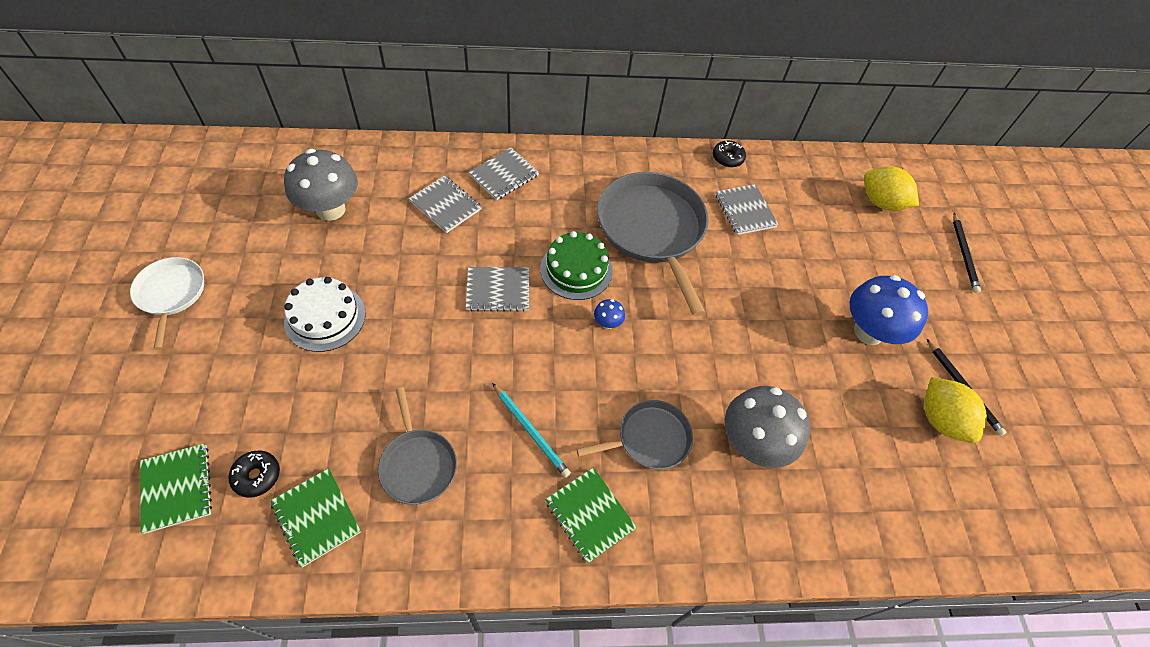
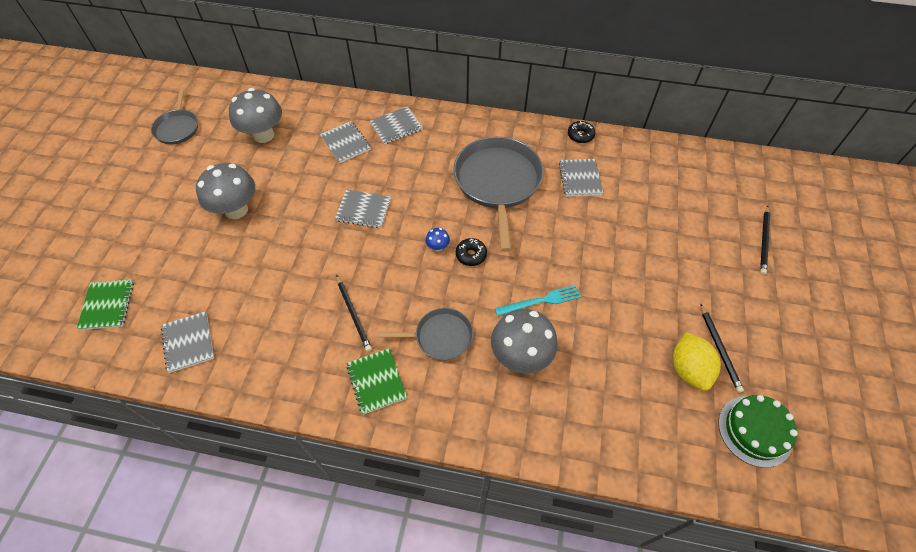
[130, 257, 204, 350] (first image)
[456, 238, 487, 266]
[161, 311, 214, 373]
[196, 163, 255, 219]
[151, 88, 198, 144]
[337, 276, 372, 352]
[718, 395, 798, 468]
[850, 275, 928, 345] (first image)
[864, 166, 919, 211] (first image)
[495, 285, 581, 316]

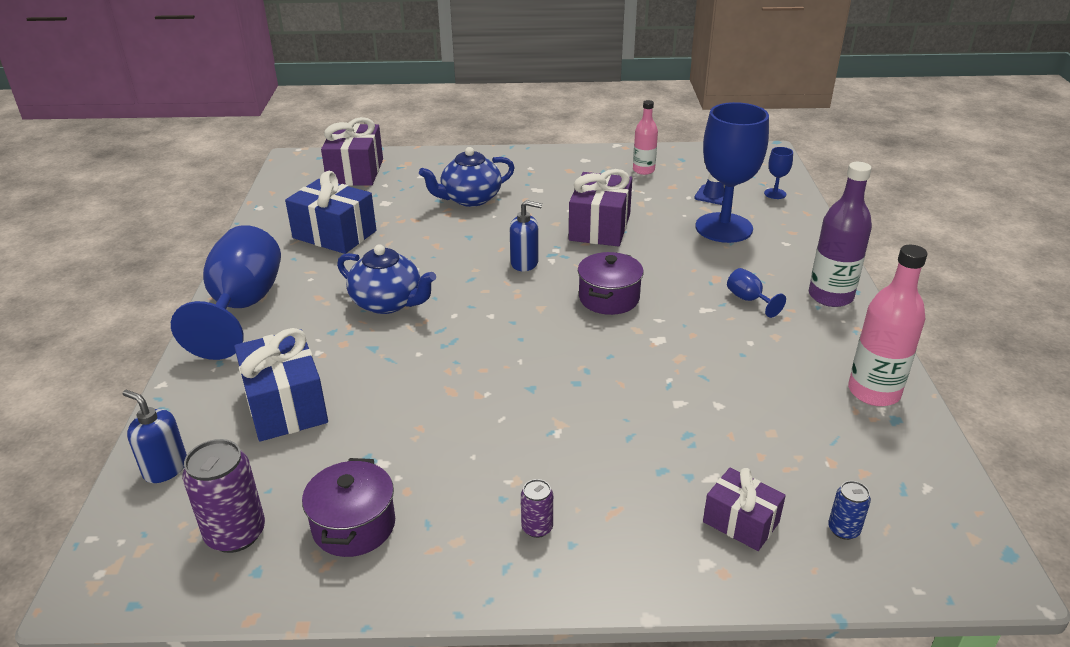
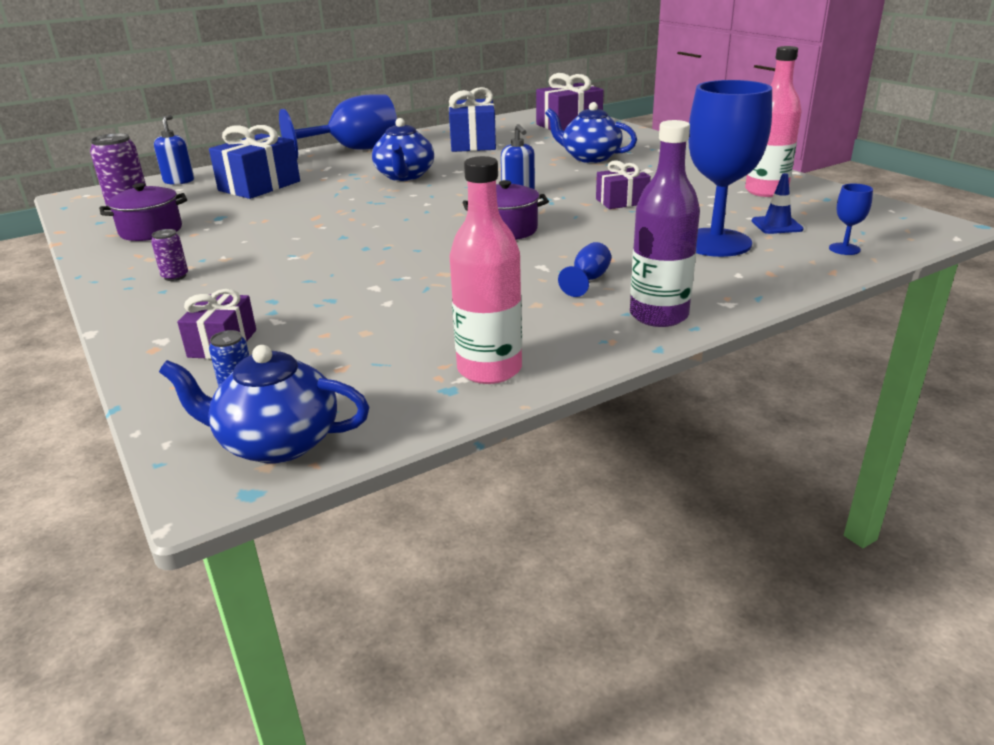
[596, 160, 651, 209]
[745, 46, 802, 197]
[159, 345, 369, 464]

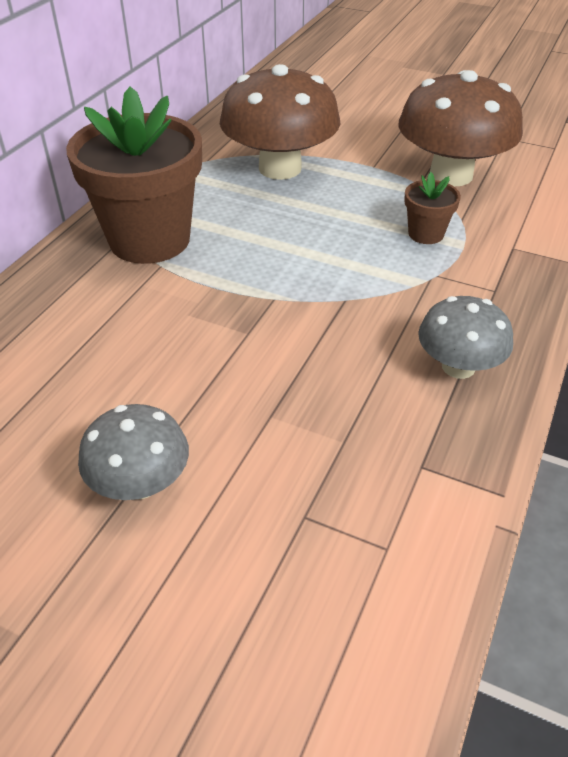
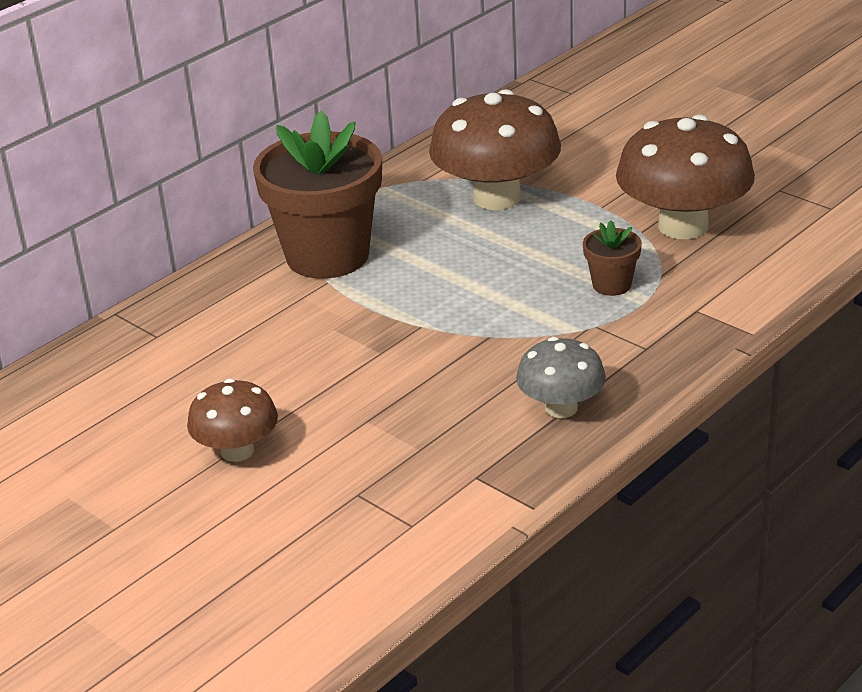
[187, 379, 278, 462]

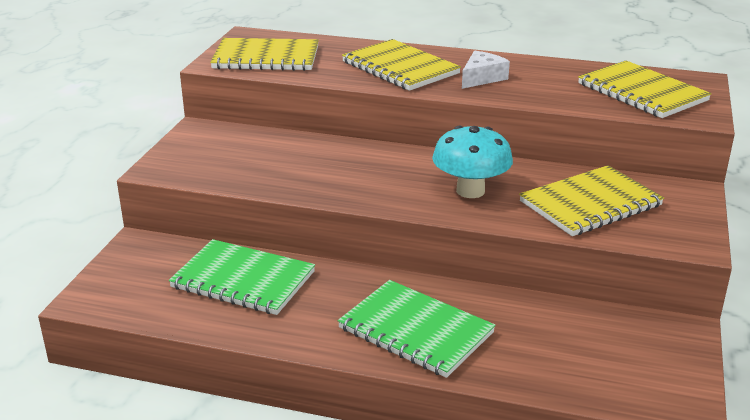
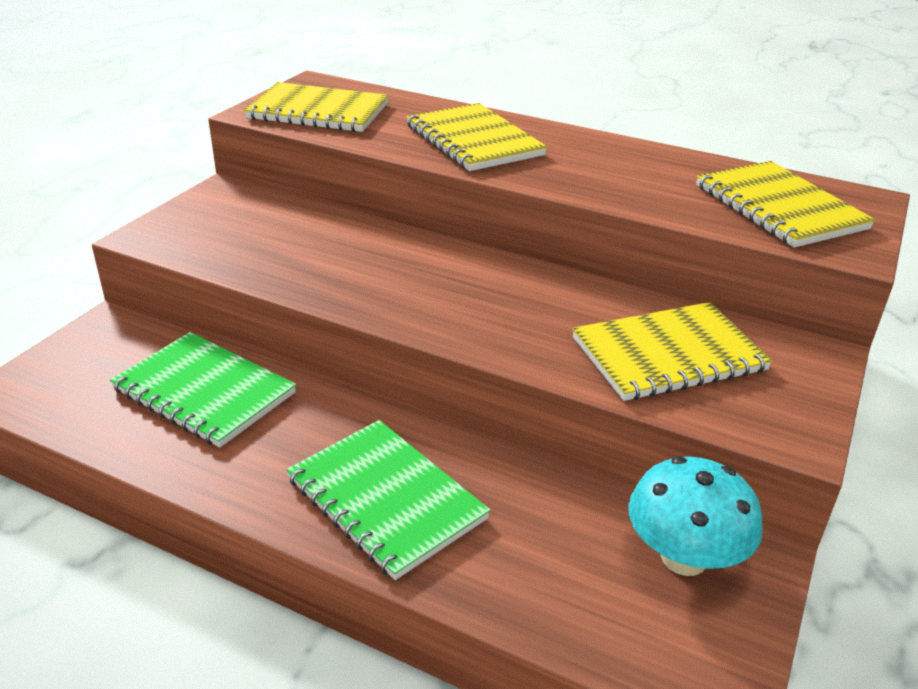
[628, 456, 763, 576]
[462, 51, 510, 89] (first image)

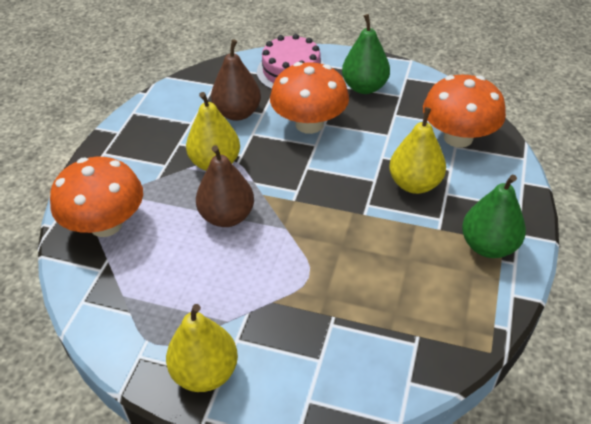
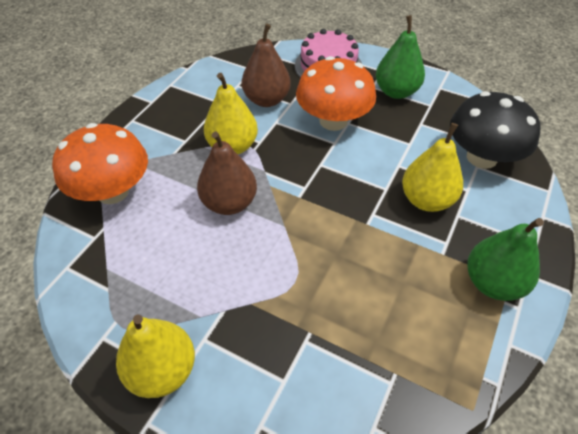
[450, 91, 540, 169]

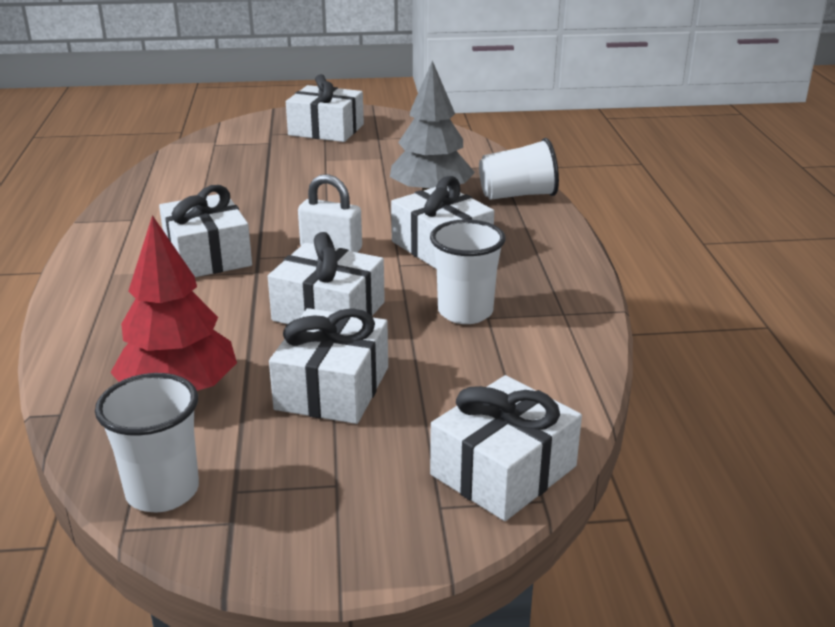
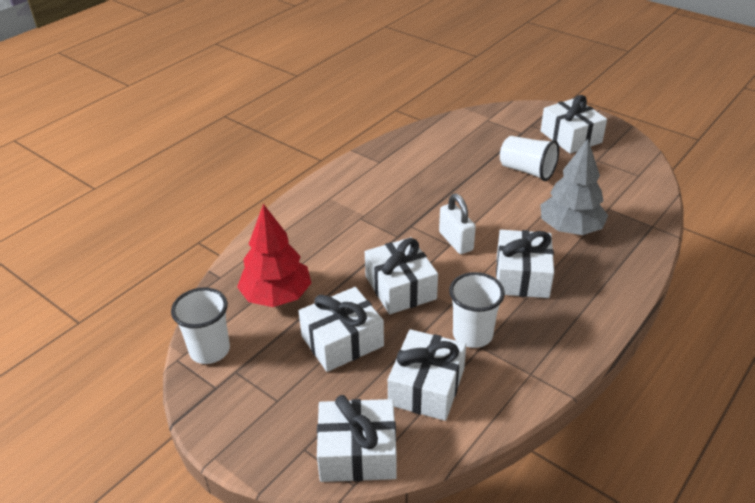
[388, 329, 466, 421]
[500, 136, 559, 181]

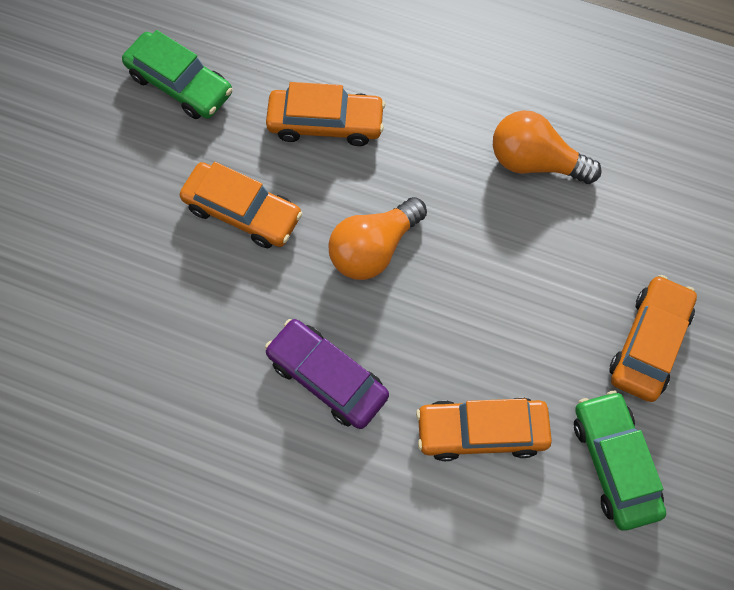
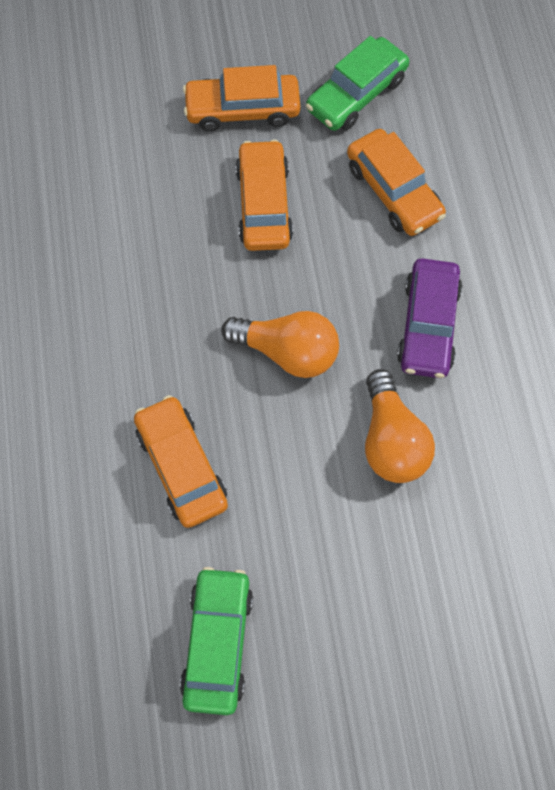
[235, 139, 293, 251]
[365, 369, 435, 483]

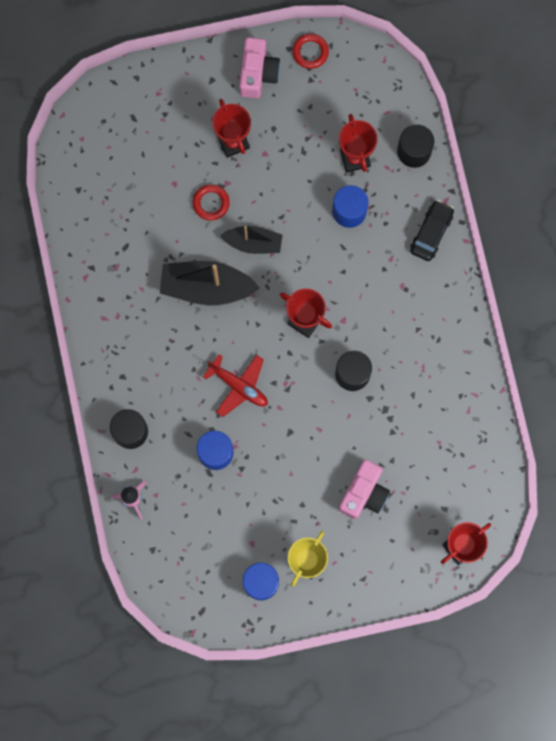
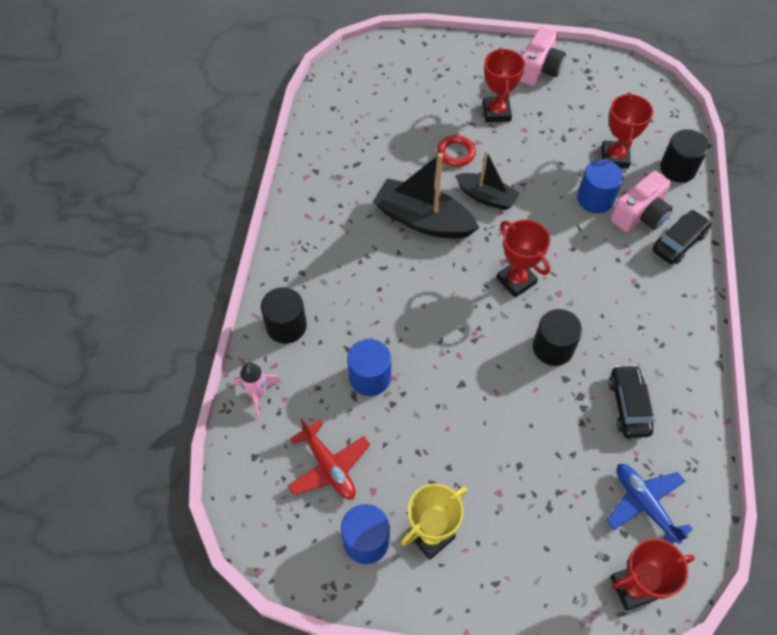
[288, 419, 370, 500]
[292, 33, 329, 69] (first image)
[611, 171, 673, 232]
[607, 464, 693, 544]
[608, 365, 654, 438]

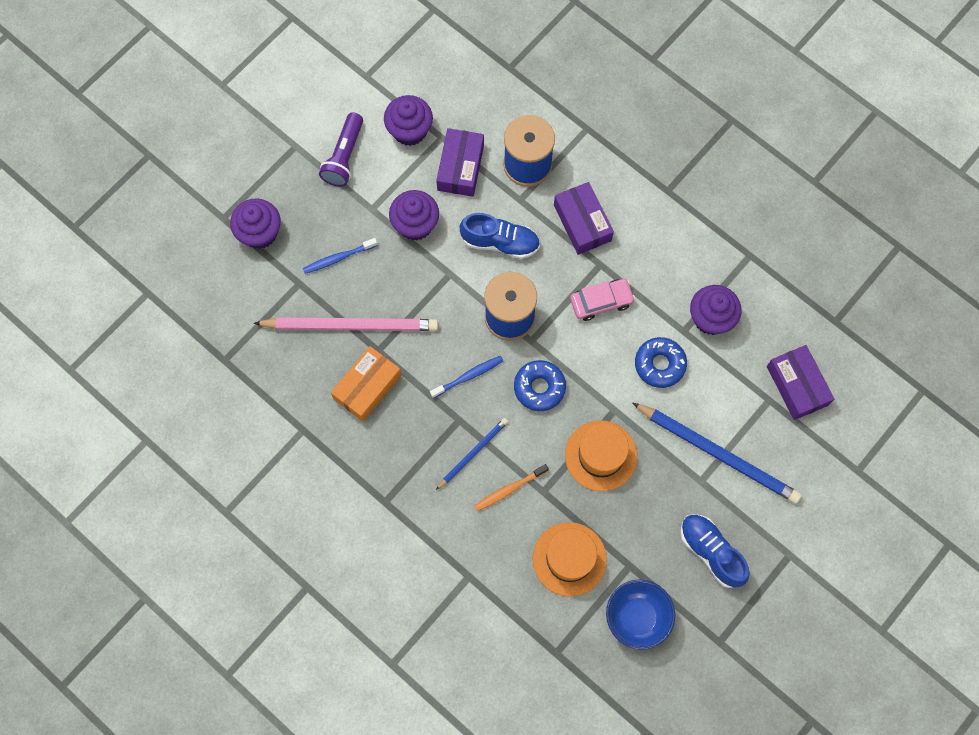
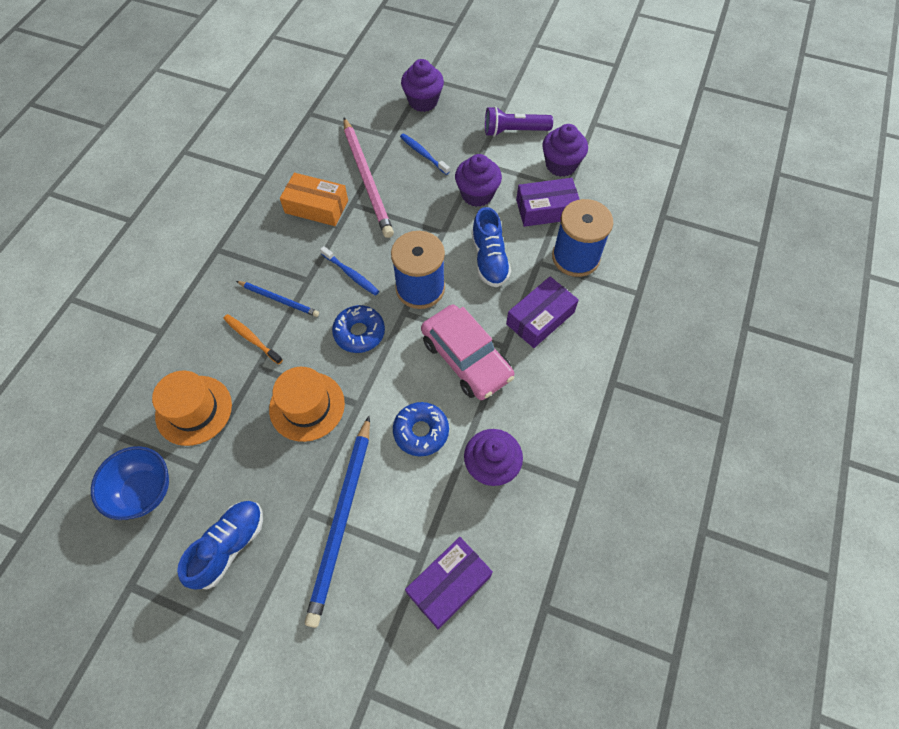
[421, 305, 514, 400]

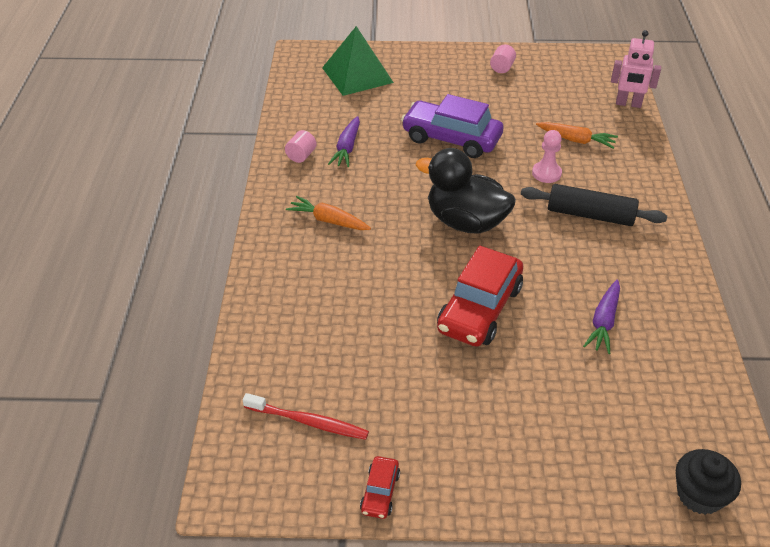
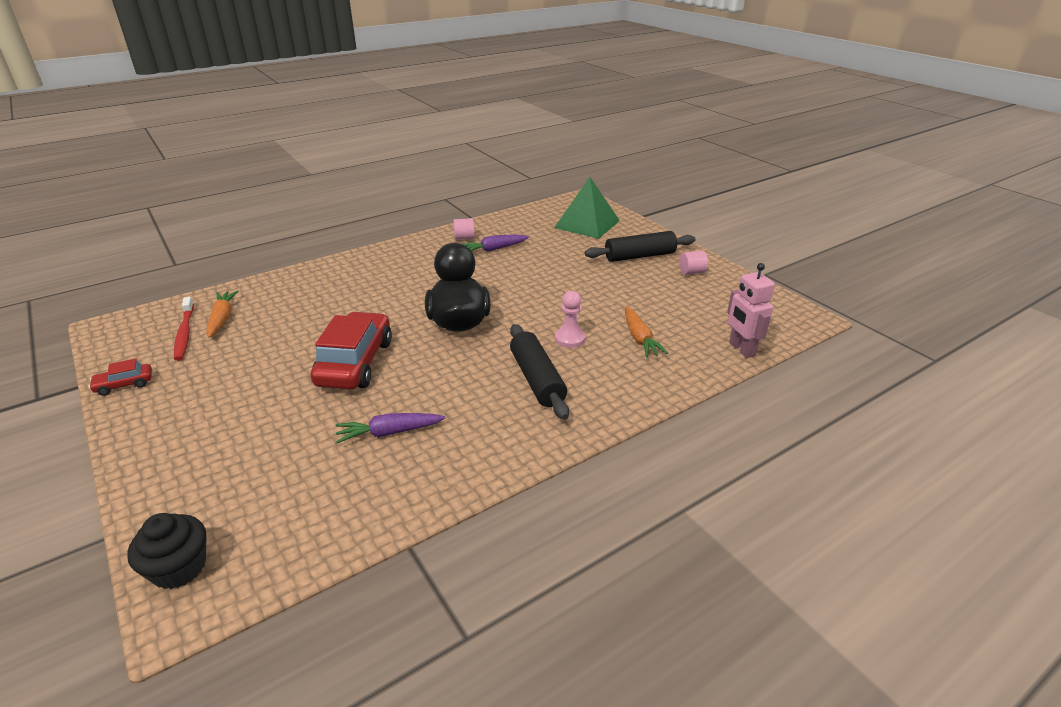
[206, 290, 239, 338]
[401, 94, 503, 158] (first image)
[310, 311, 392, 389]
[585, 231, 696, 262]

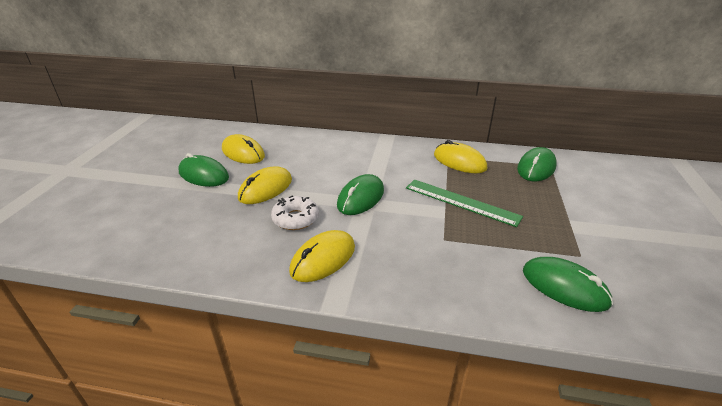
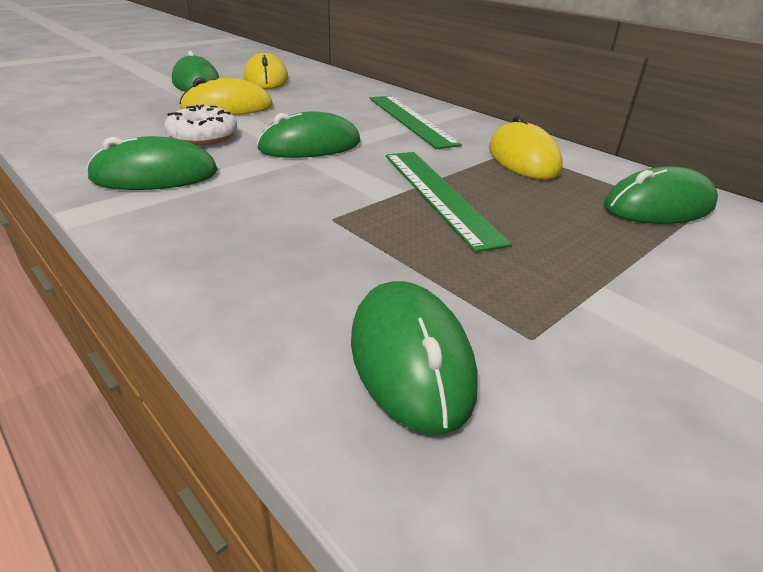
[86, 136, 218, 190]
[369, 96, 462, 149]

